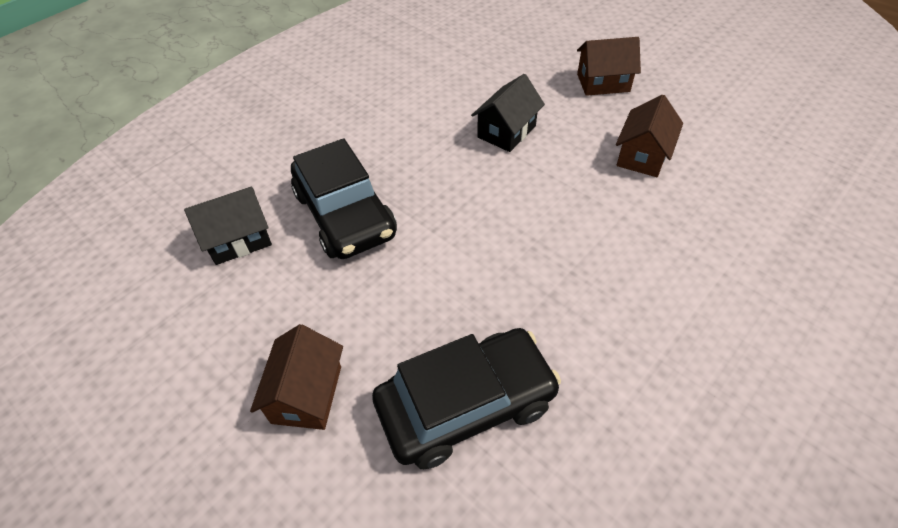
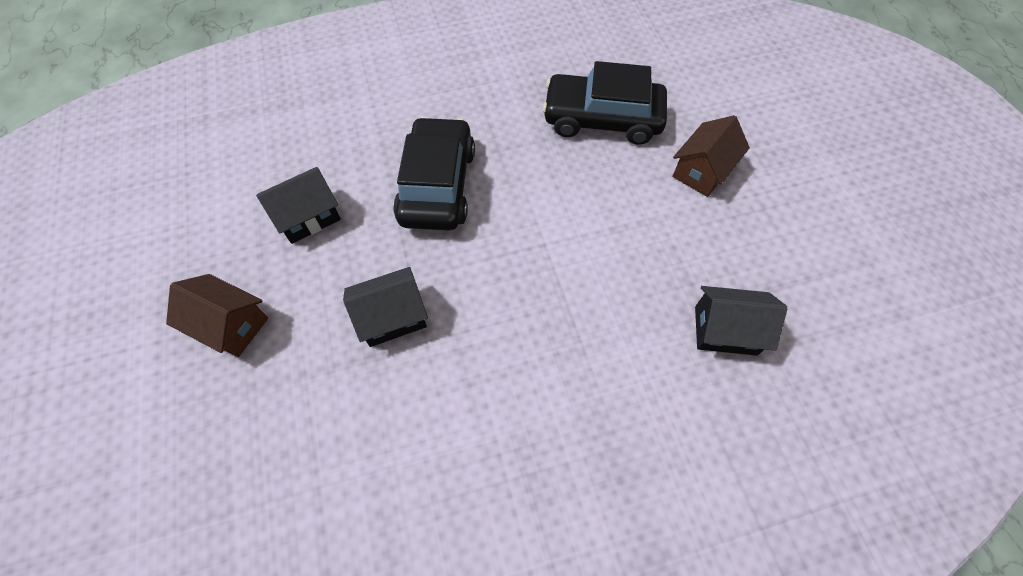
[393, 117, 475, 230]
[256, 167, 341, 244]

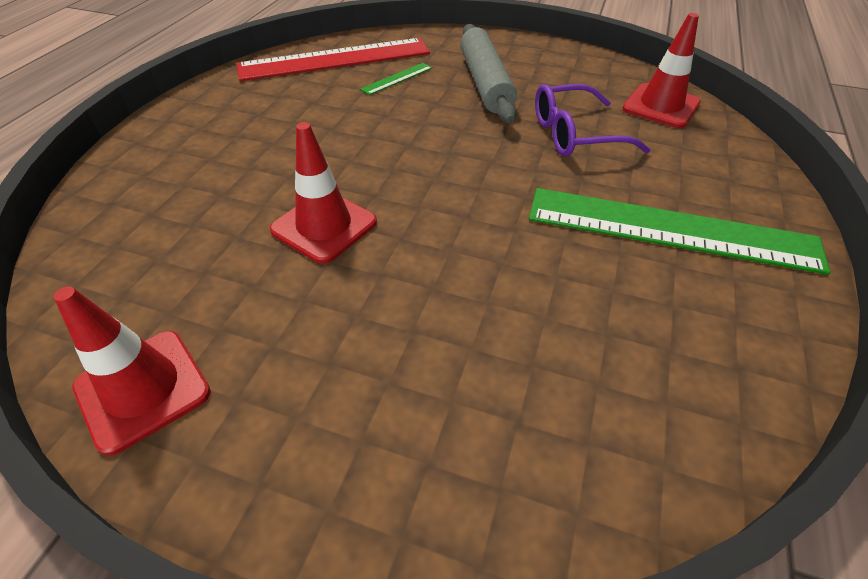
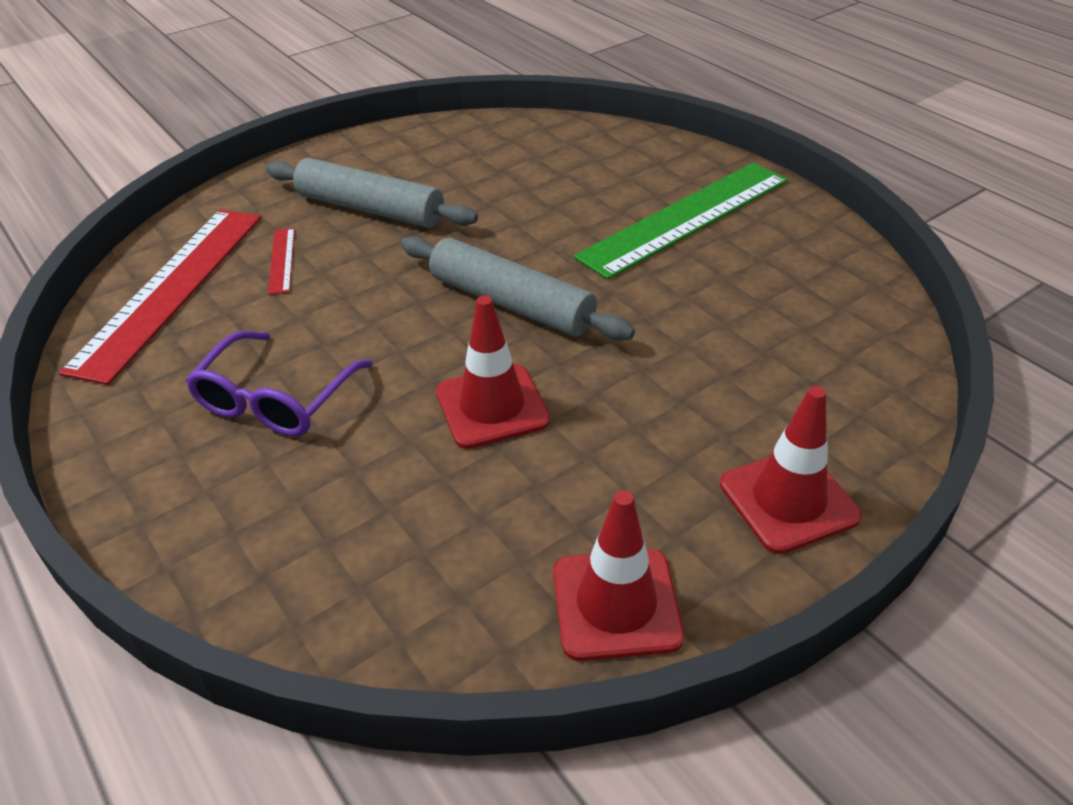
[268, 228, 295, 295]
[186, 331, 373, 436]
[720, 386, 862, 554]
[401, 236, 635, 341]

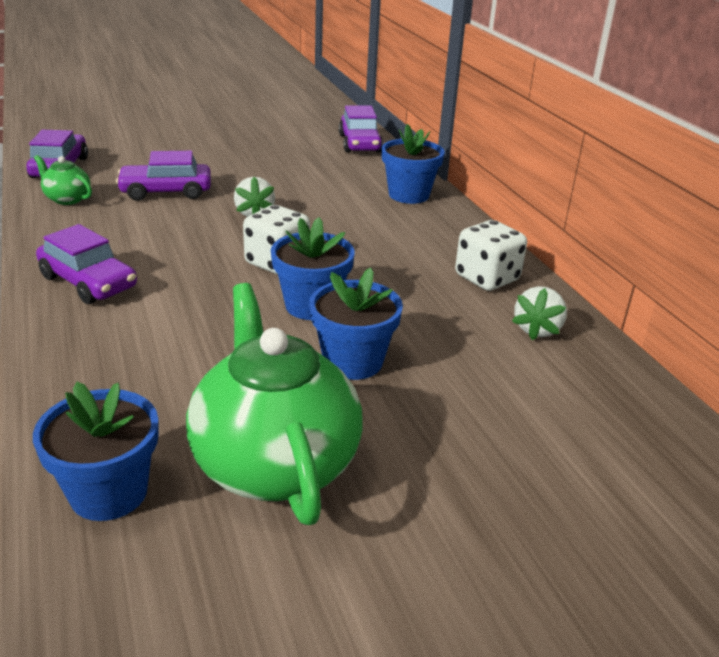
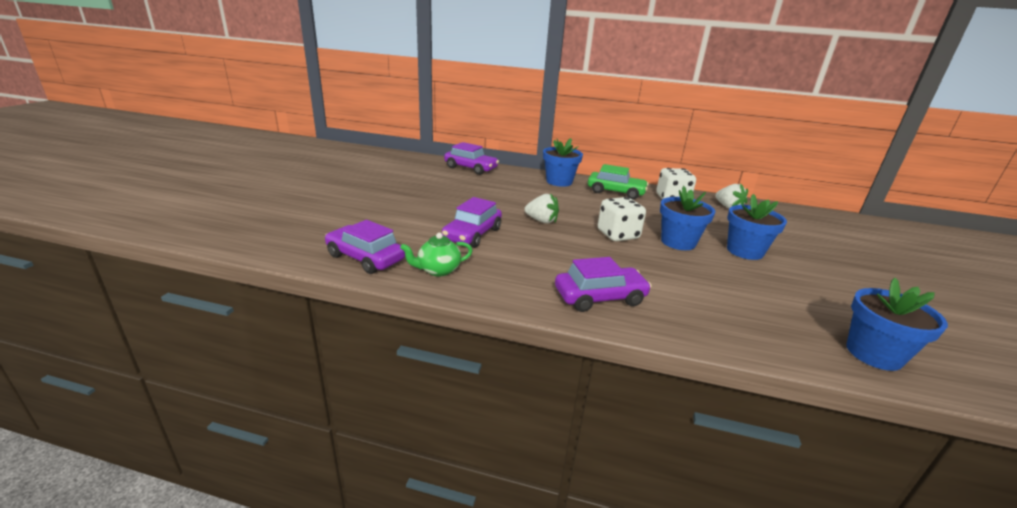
[186, 283, 362, 525] (first image)
[588, 164, 649, 199]

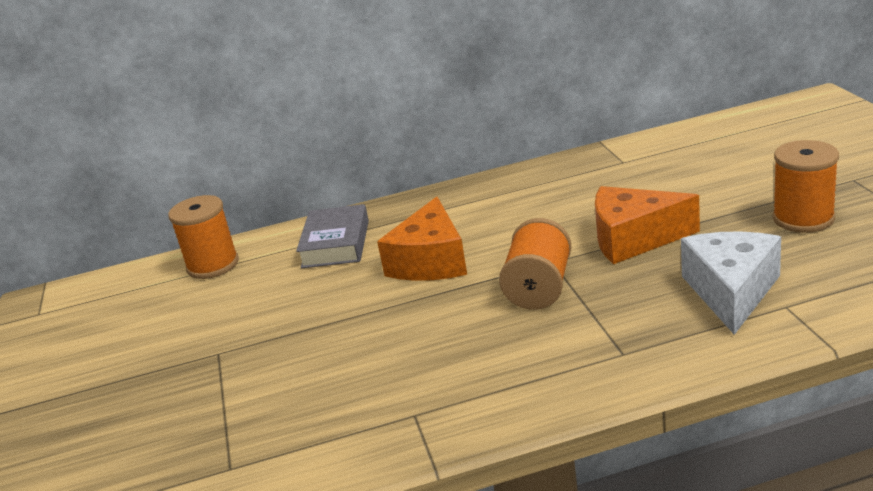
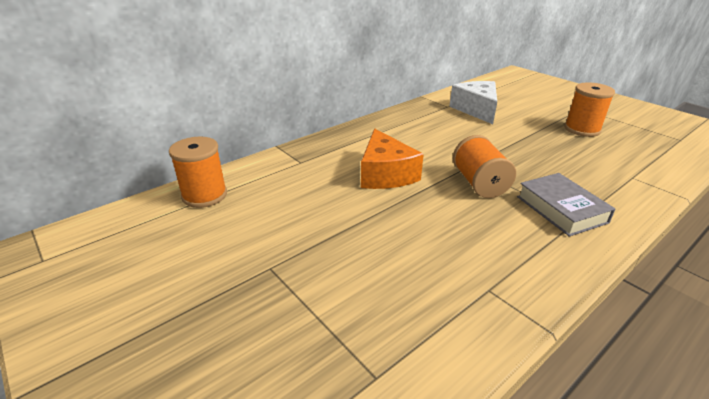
[517, 173, 615, 237]
[595, 186, 700, 264] (first image)
[449, 81, 497, 124]

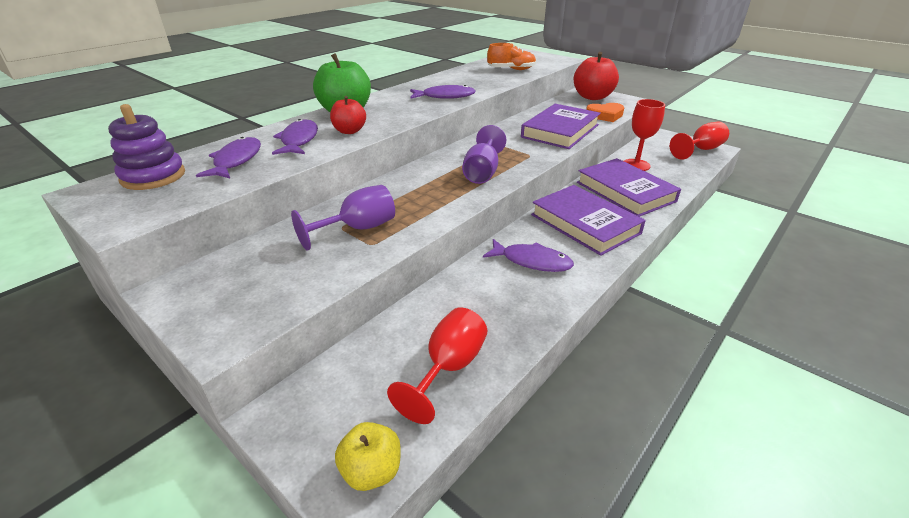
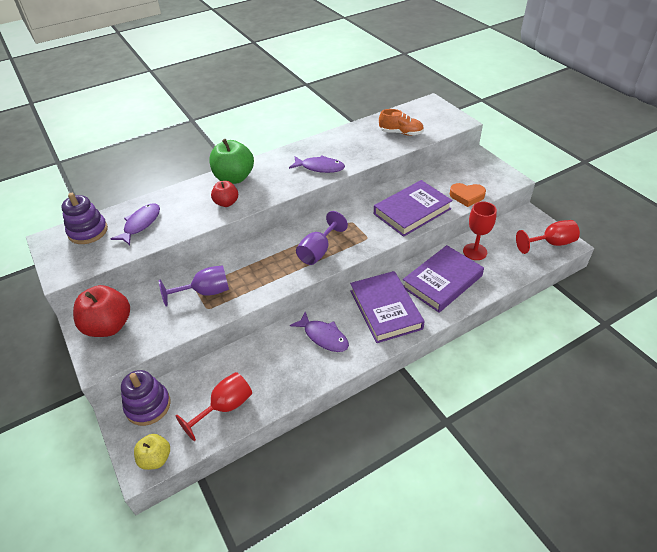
[272, 119, 318, 155] (first image)
[73, 285, 130, 337]
[403, 245, 484, 313]
[121, 370, 171, 426]

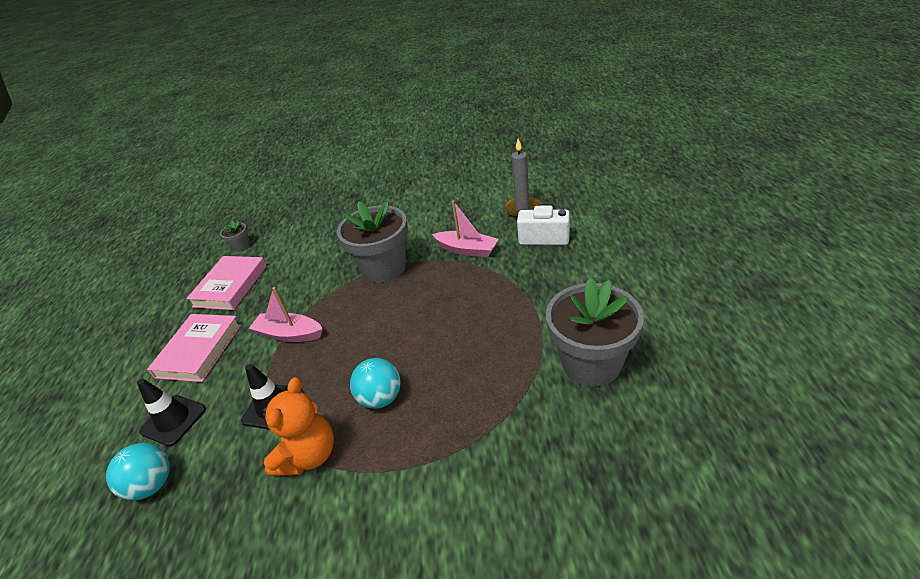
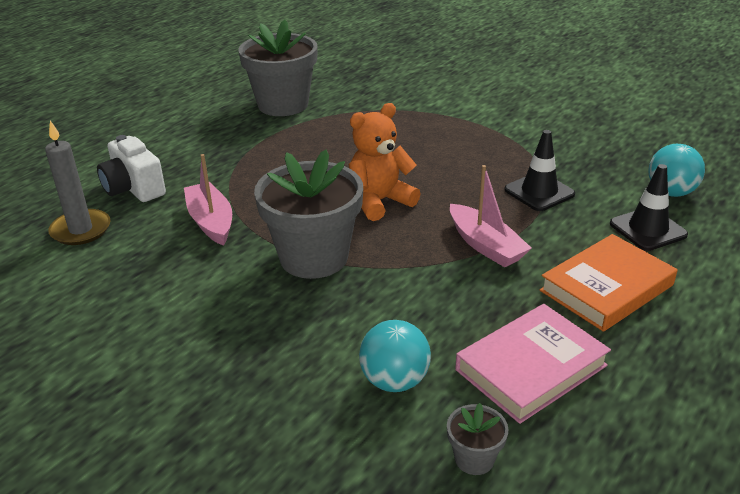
[540, 234, 677, 332]
[349, 103, 421, 221]
[359, 320, 431, 392]

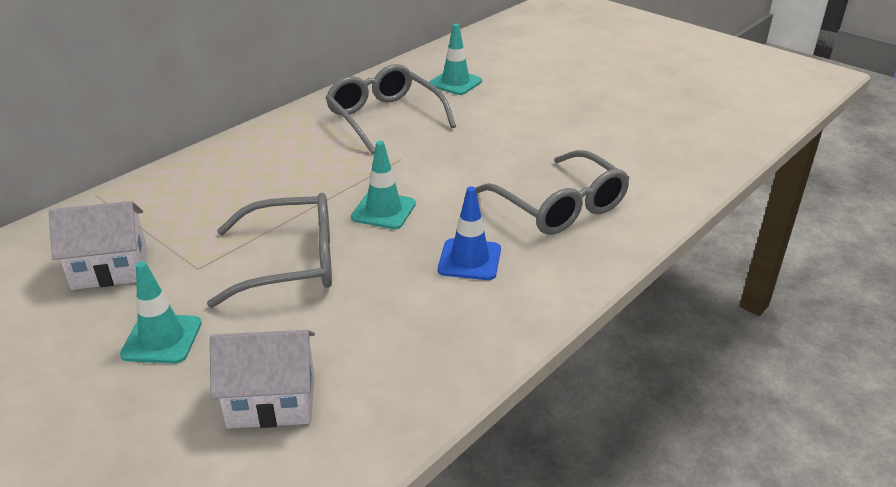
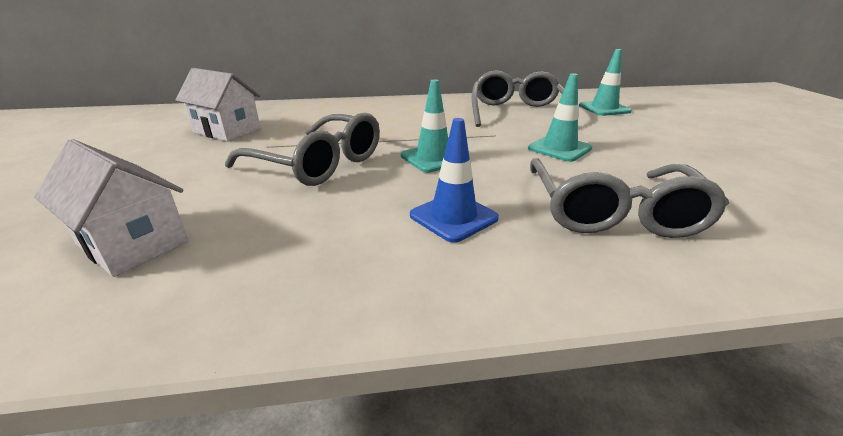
[528, 73, 592, 162]

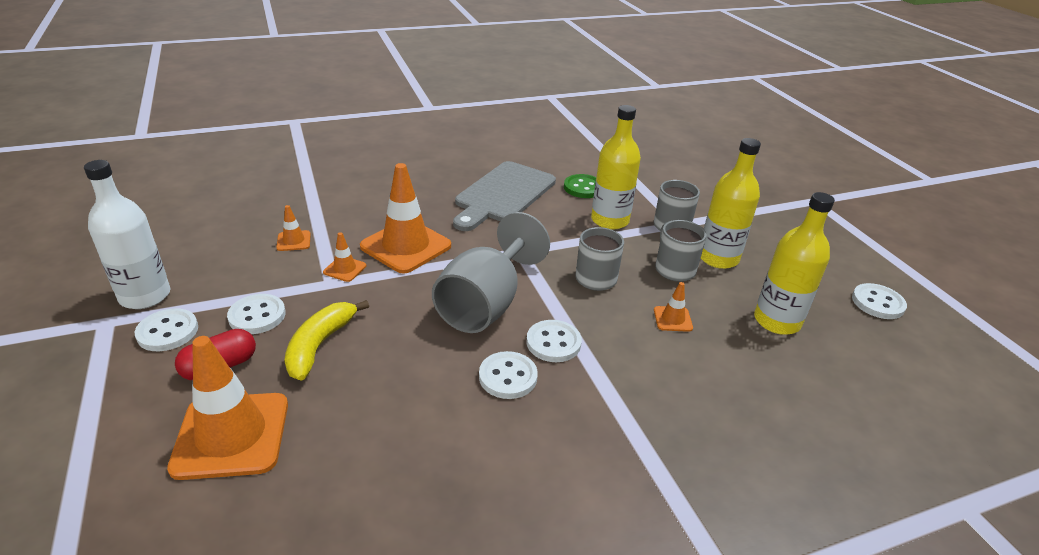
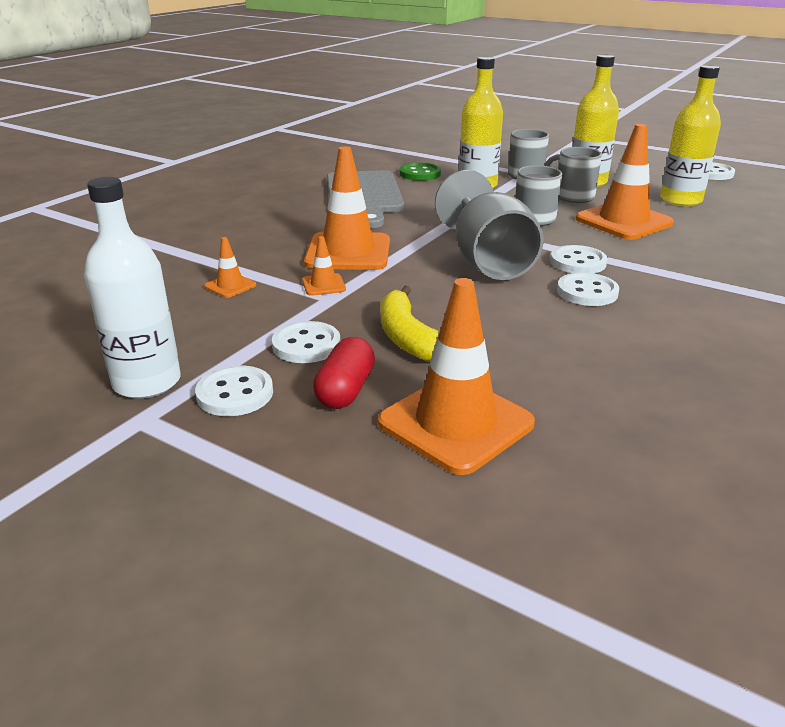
[576, 124, 674, 240]

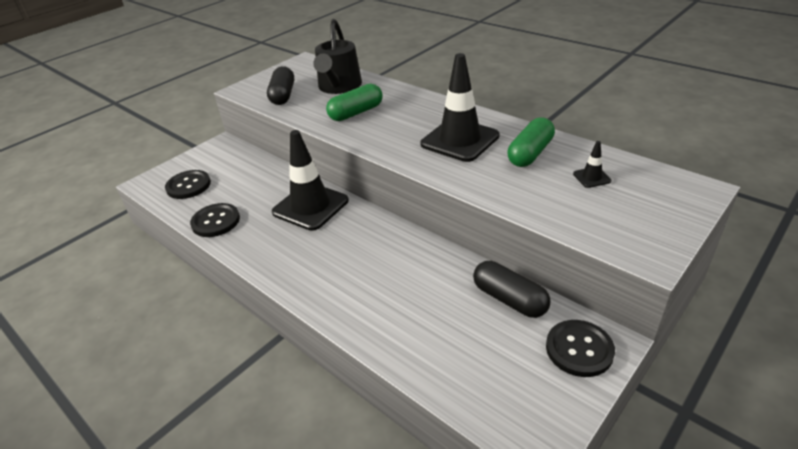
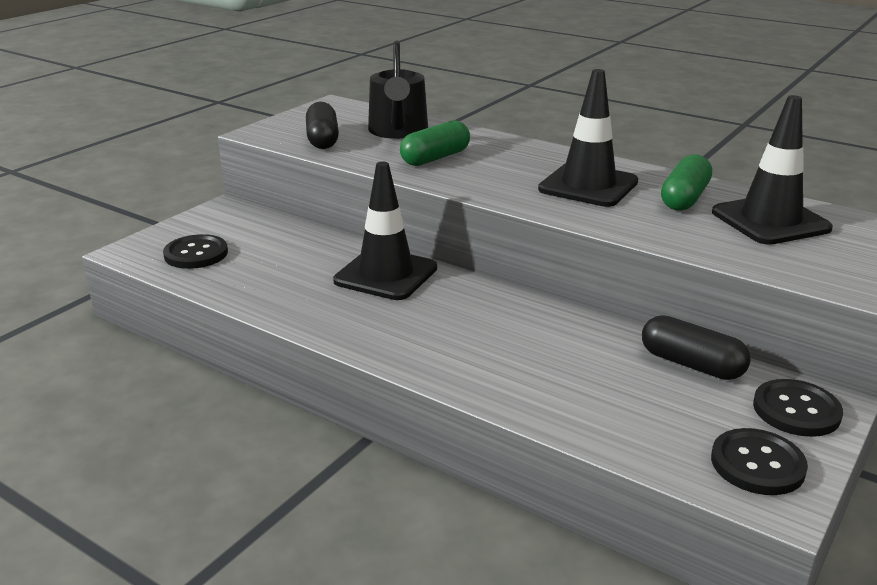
[711, 428, 808, 495]
[712, 95, 833, 245]

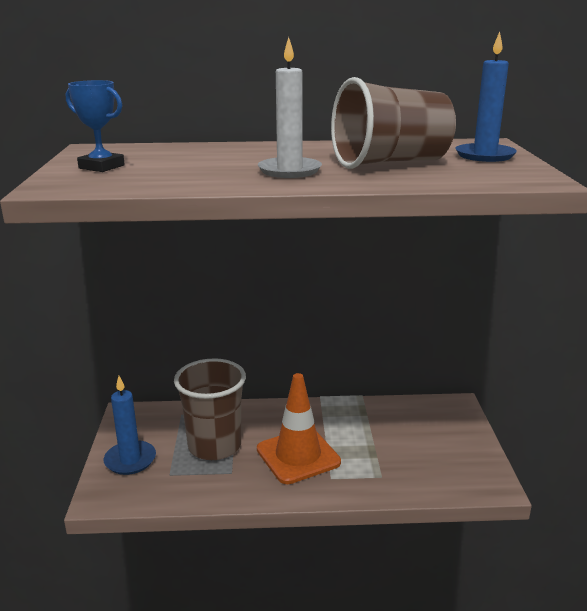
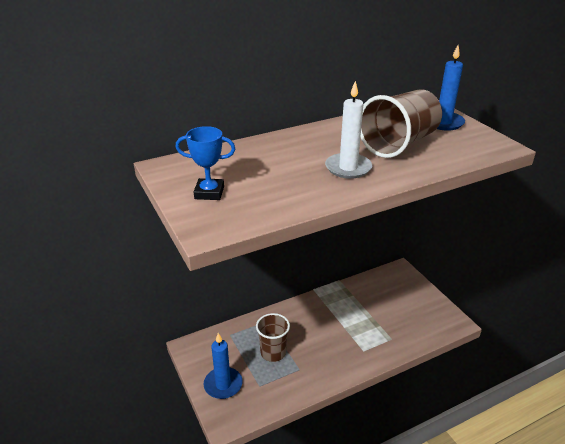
[256, 313, 290, 362]
[257, 373, 341, 484] (first image)

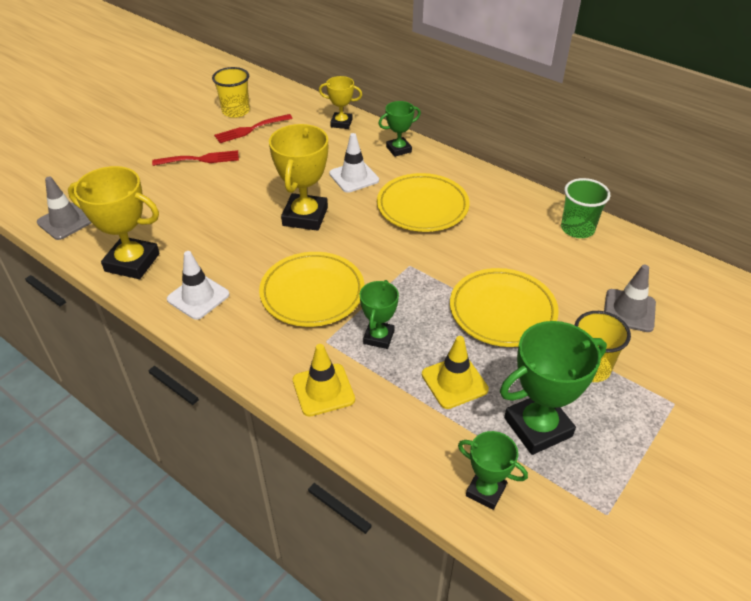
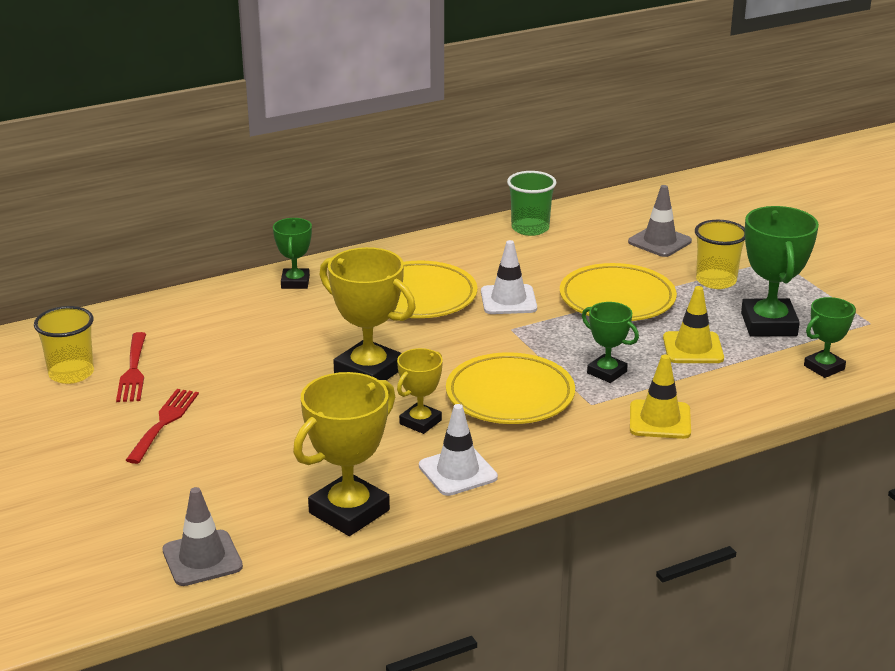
[397, 348, 443, 434]
[481, 240, 537, 314]

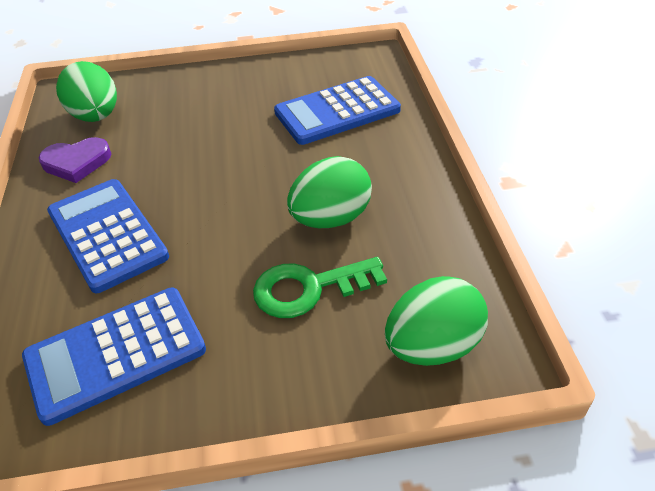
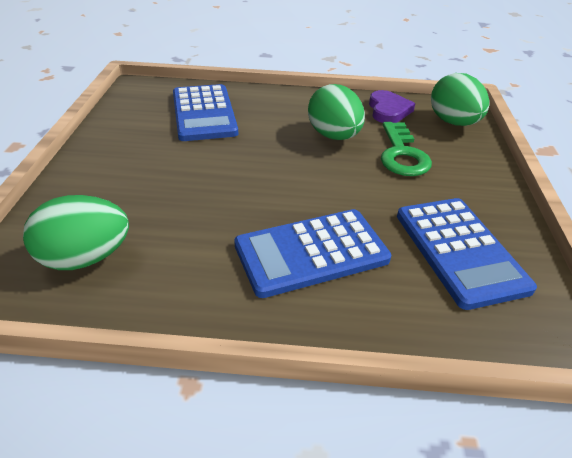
[369, 90, 415, 123]

